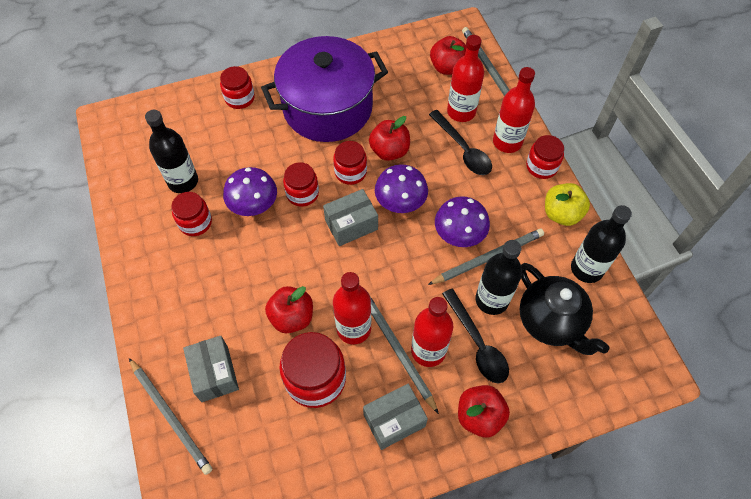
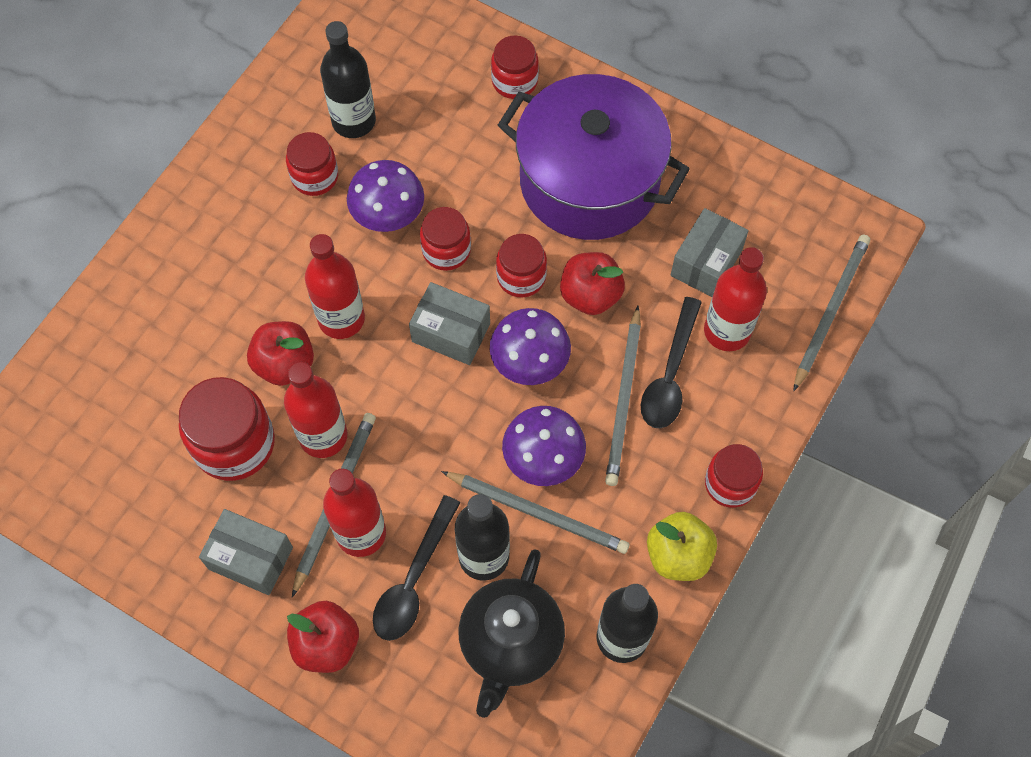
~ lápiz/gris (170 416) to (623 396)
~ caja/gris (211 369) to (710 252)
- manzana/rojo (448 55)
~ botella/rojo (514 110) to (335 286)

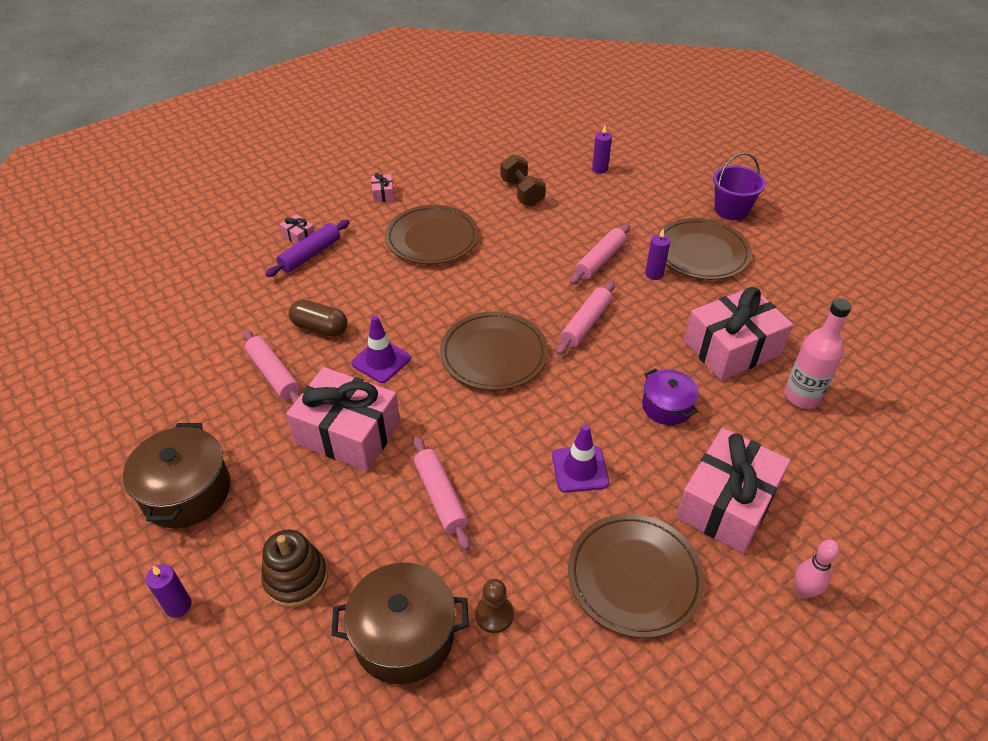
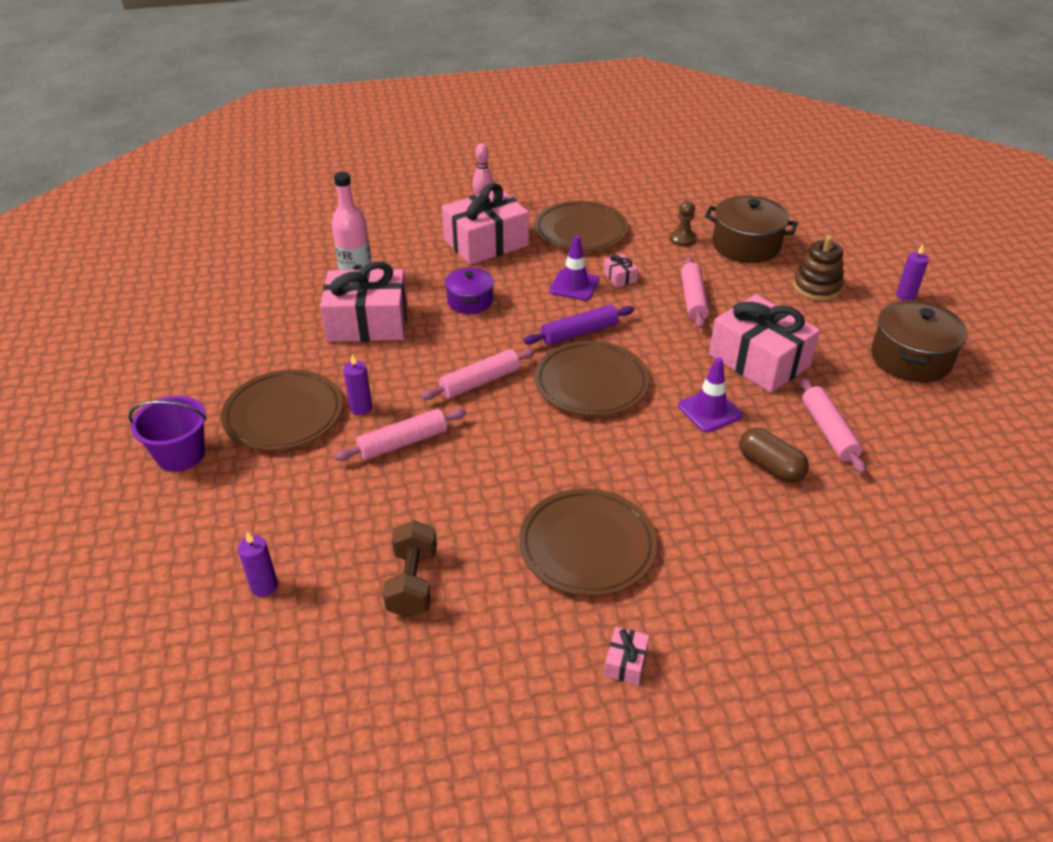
~ rodillo/morado (308 248) to (579 325)
~ regalo/rosa (297 229) to (620 270)

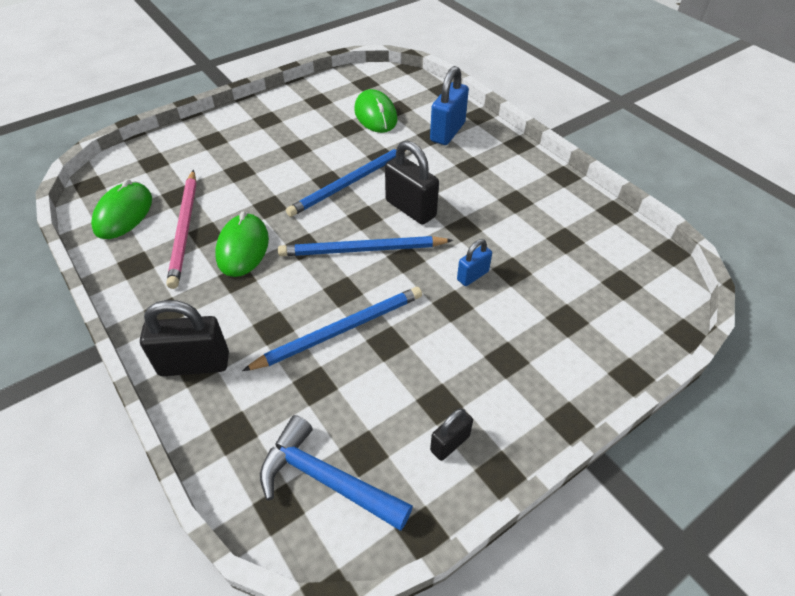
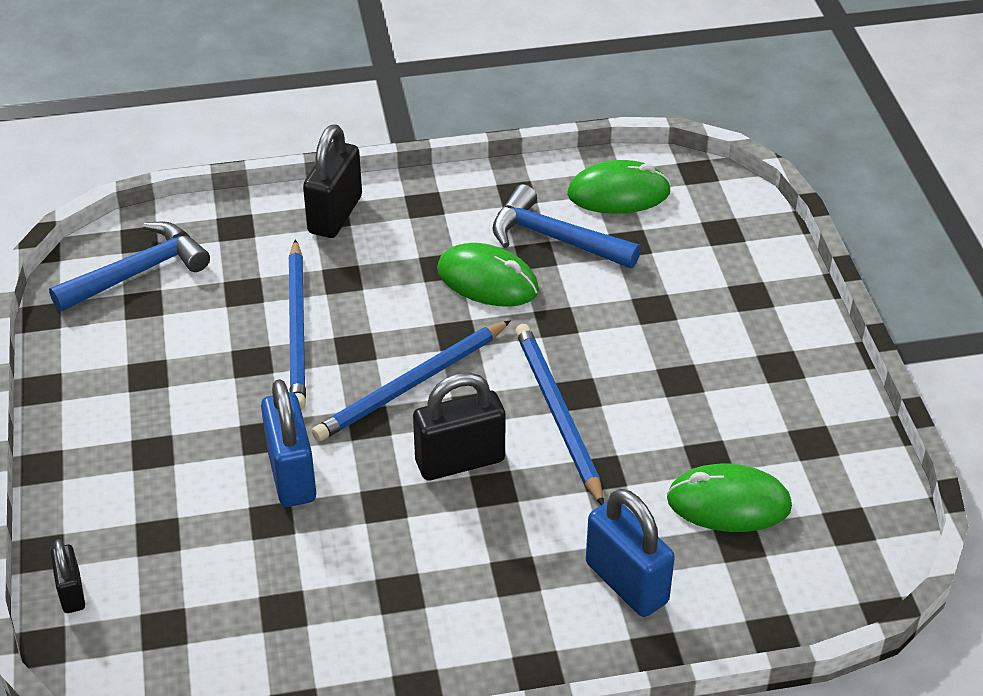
~ ratón/verde (121 209) = (619 187) 45 degrees counterclockwise
~ lápiz/rosa (181 229) to martillo/azul (566 226)
~ lápiz/azul (365 246) = (411 380) 150 degrees counterclockwise
~ candado/negro (451 434) to (68 576)
~ candado/azul (474 262) = (288 443) x1.77

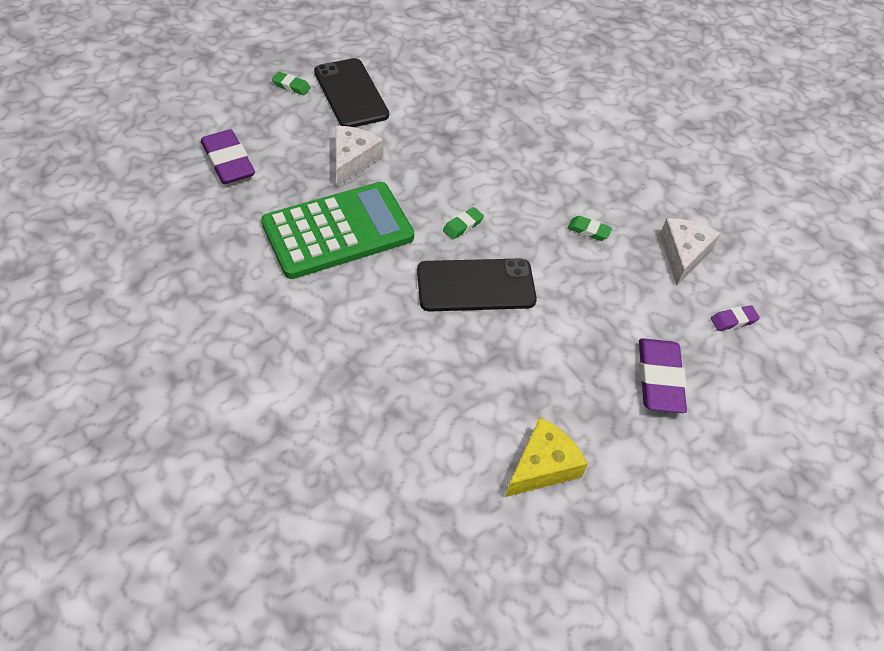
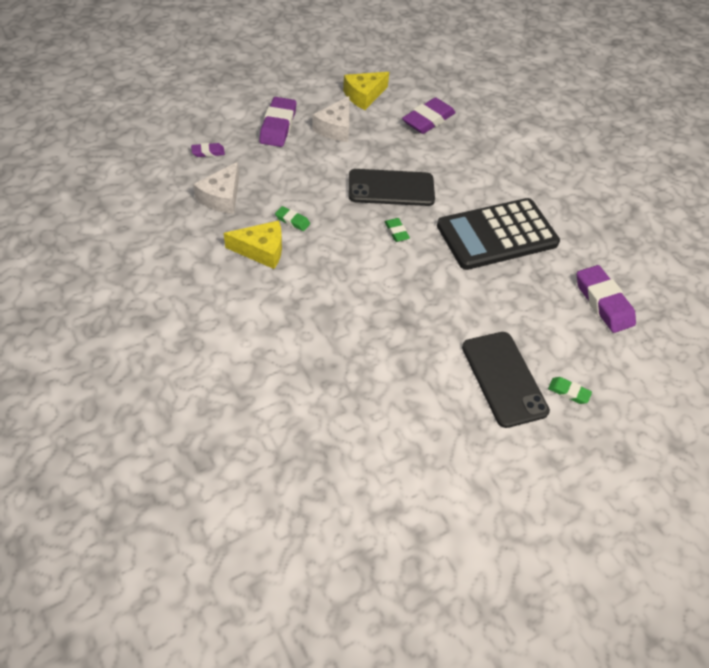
~ calculadora/verde (337 230) to calculadora/negro (498 234)
~ queso/blanco (359 156) to (330 119)
~ goma de borrar/verde (463 223) = (397 230) 75 degrees counterclockwise
+ queso/amarillo (253 244)
+ goma de borrar/morado (428 115)

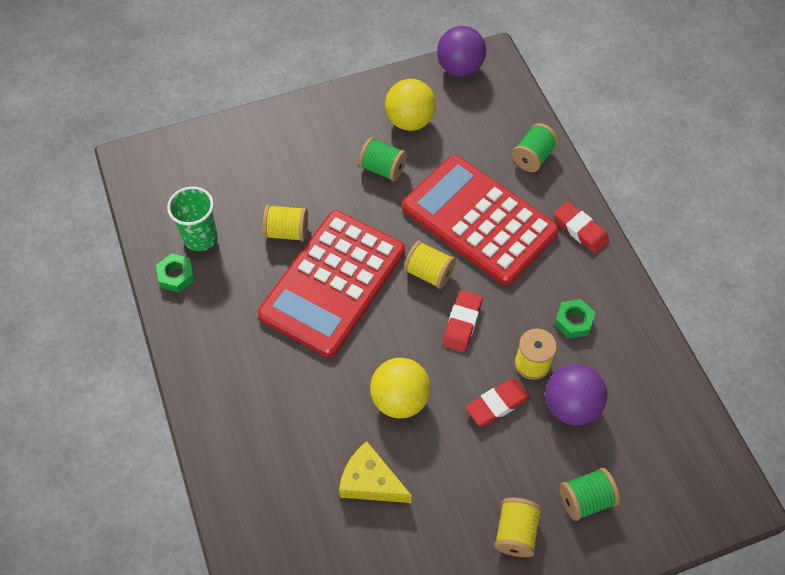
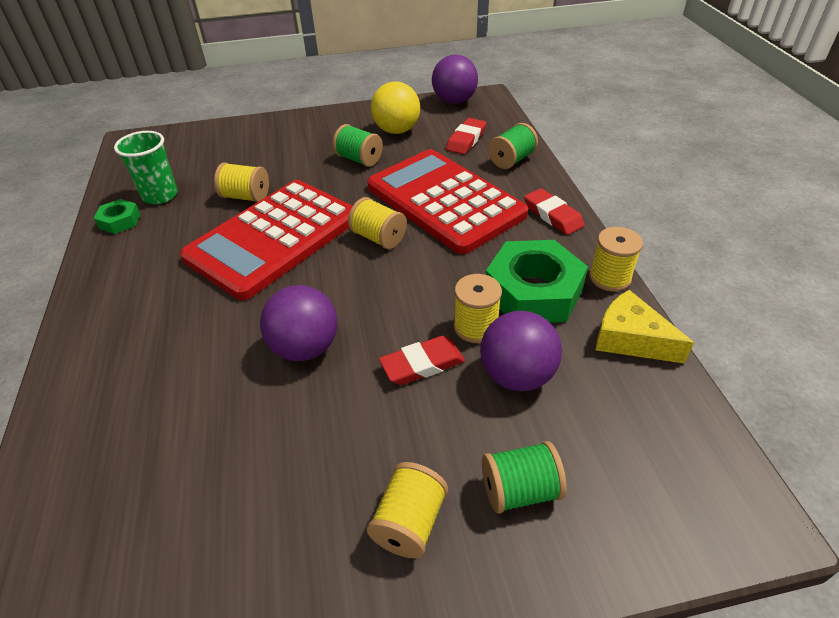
~ queso/amarillo (375 472) to (645 327)
~ pelota/amarillo (400 388) to pelota/morado (298 323)
~ goma de borrar/rojo (462 321) to (466 136)
~ tuerca/verde (574 319) = (537 281) x2.06
+ carrete/amarillo (616 259)

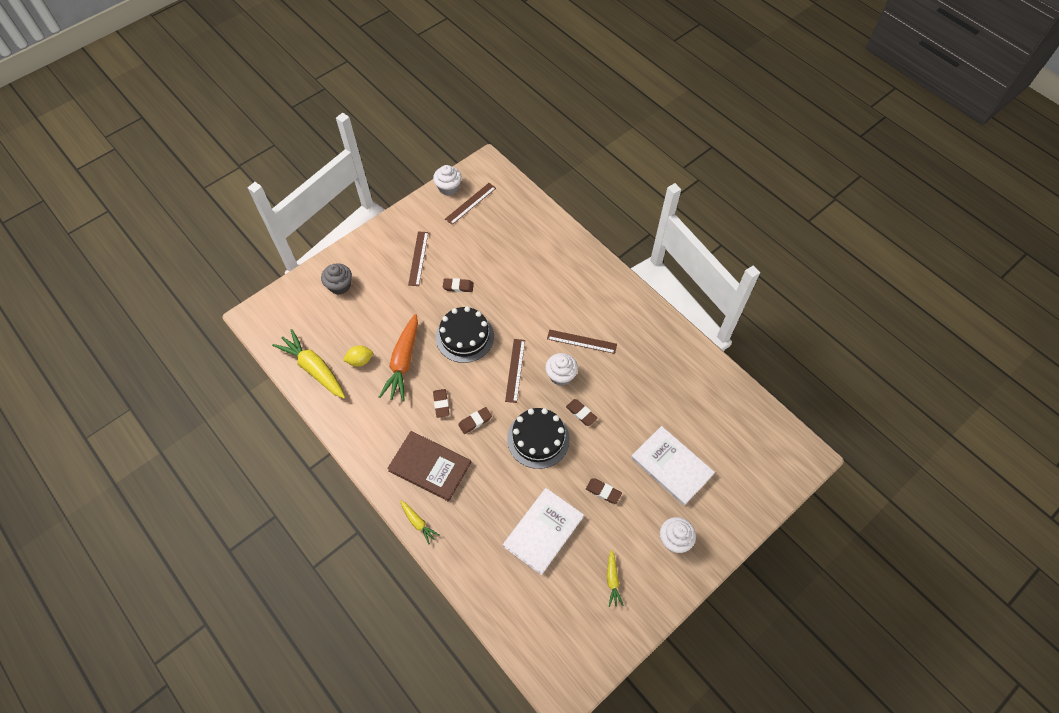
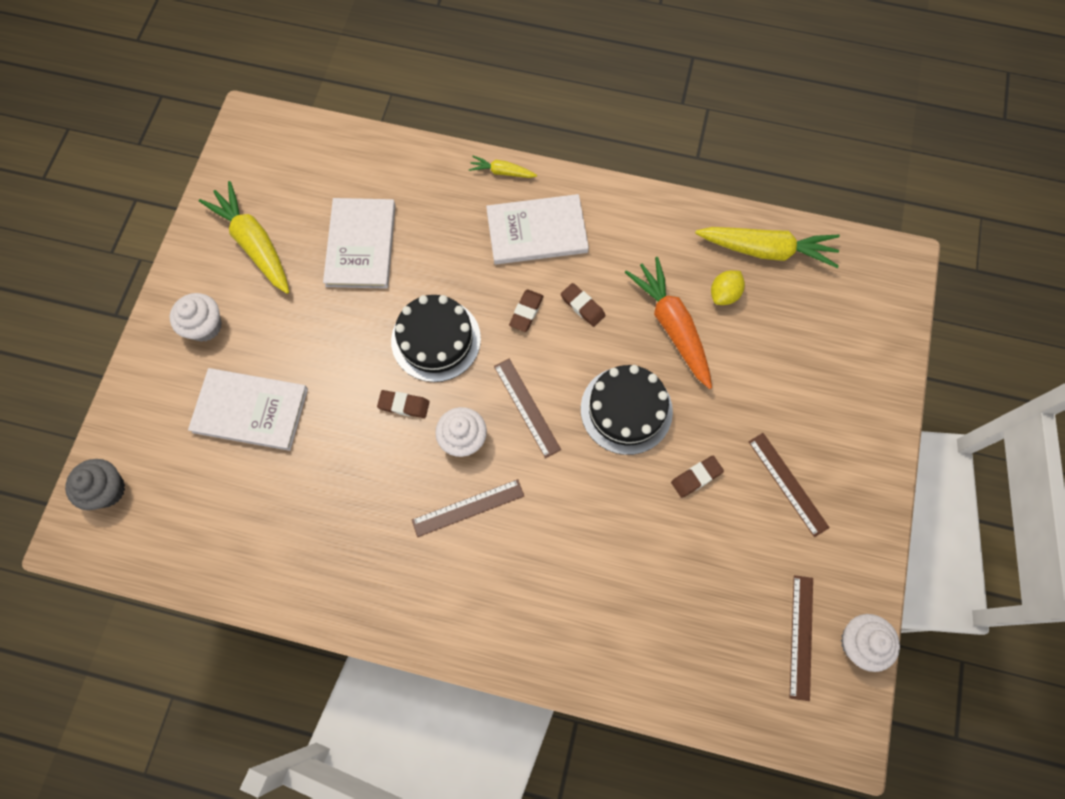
~ magdalena/gris (336 279) to (95 484)
~ libro/marrón (429 466) to libro/blanco (537 229)
- goma de borrar/marrón (604 491)
~ zanahoria/amarillo (615 578) = (244 237) x2.00

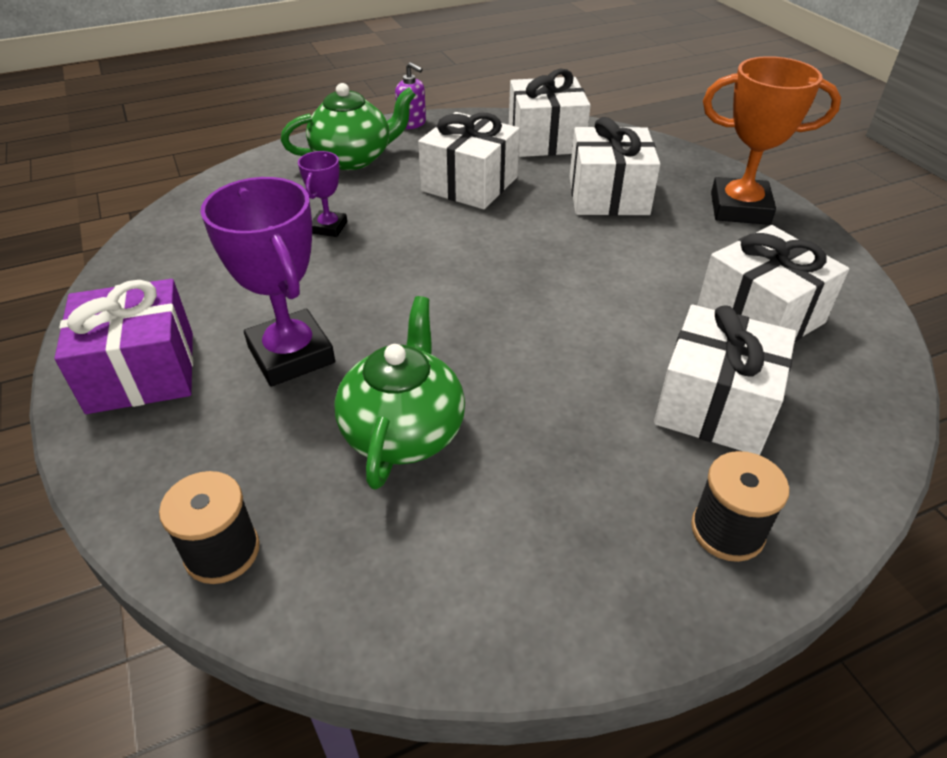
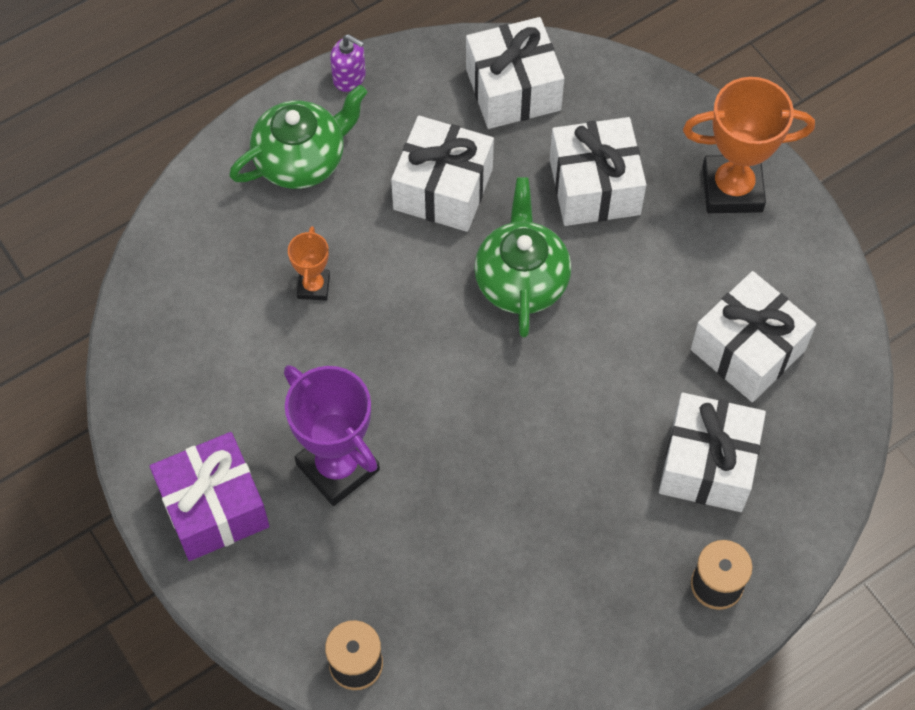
~ trofeo/morado (322 194) to trofeo/naranja (309 263)
~ tetera/verde (399 393) to (522 257)

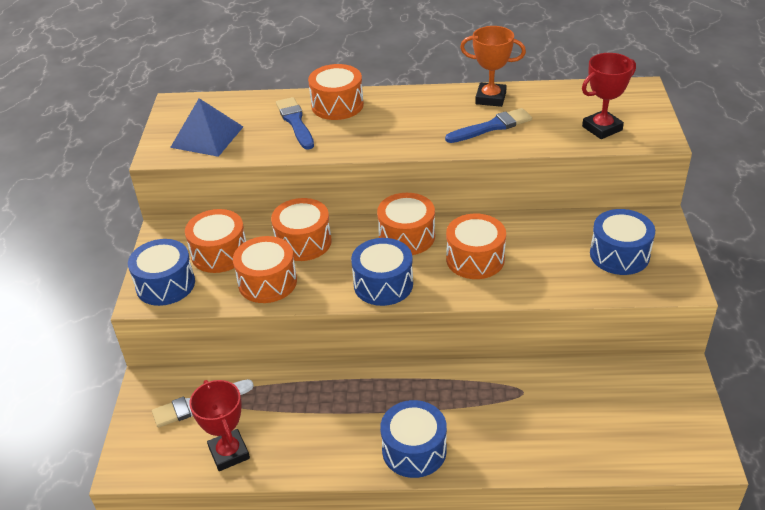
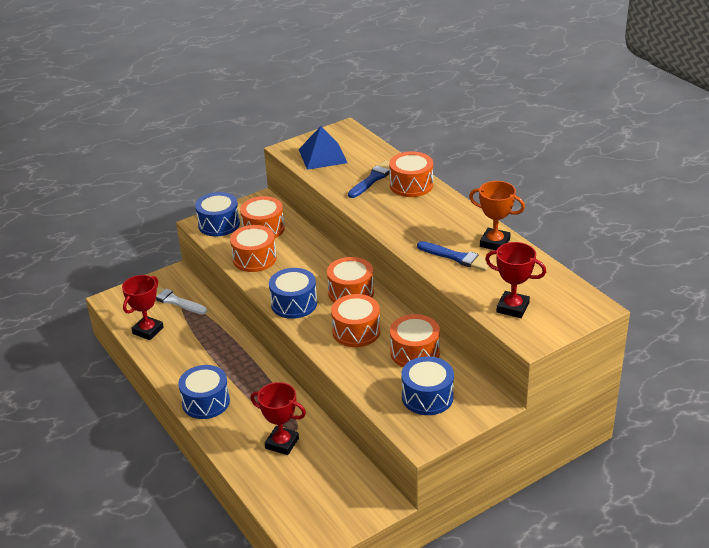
~ tambor/naranja (301 229) to (415 340)
~ trofeo/naranja (493 66) = (497 215) 45 degrees counterclockwise
+ trofeo/rojo (278 418)

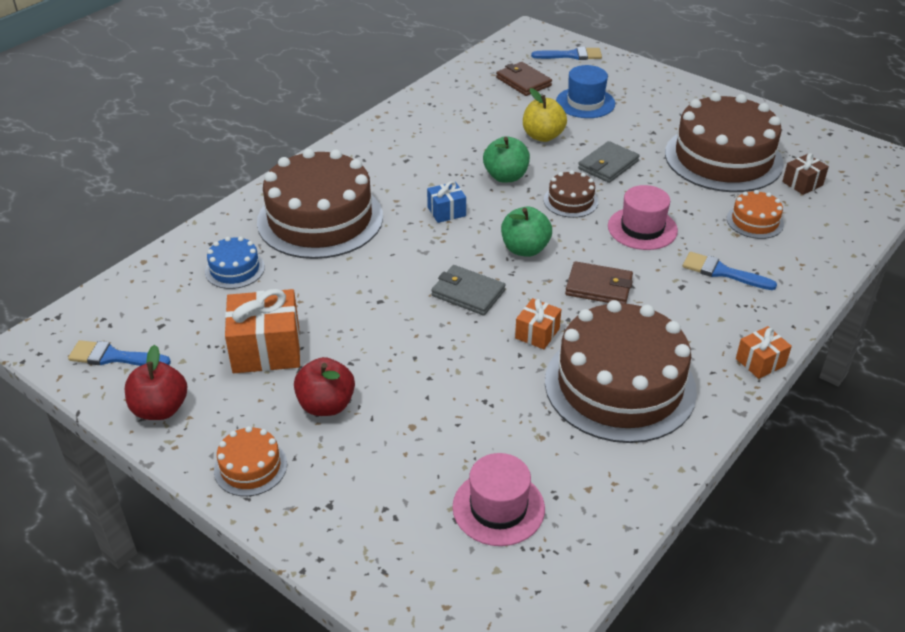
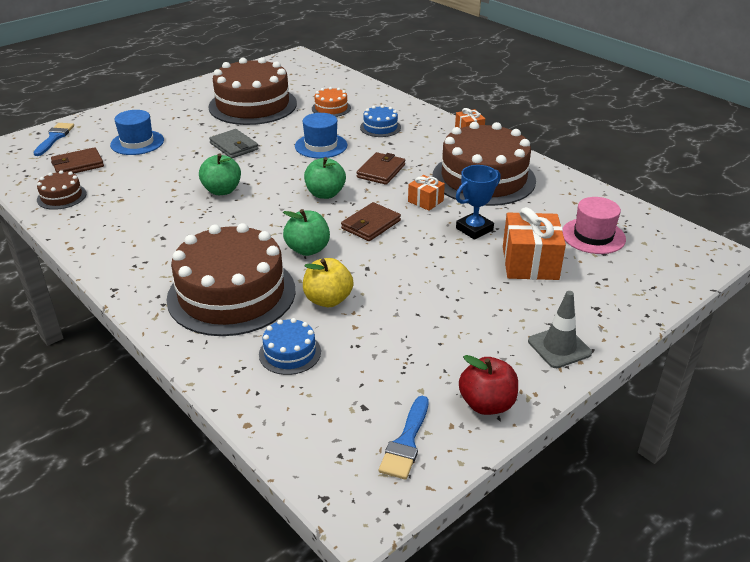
~ tarta/naranja (250 461) to cono de tráfico/gris (560 329)
~ regalo/naranja (262 331) to (534 243)
- manzana/rojo (324 386)
- regalo/azul (446 202)
~ cartera/gris (468 290) to cartera/marrón (371 221)
~ manzana/amarillo (545 115) to (328 282)
~ tarta/marrón (571 194) to (62 190)
~ sombrero/rosa (643 217) to sombrero/azul (321 135)
~ pincel/azul (729 271) to tarta/azul (380 121)
- regalo/marrón (805 174)
+ manzana/verde (306 232)
+ trofeo/azul (478 202)

